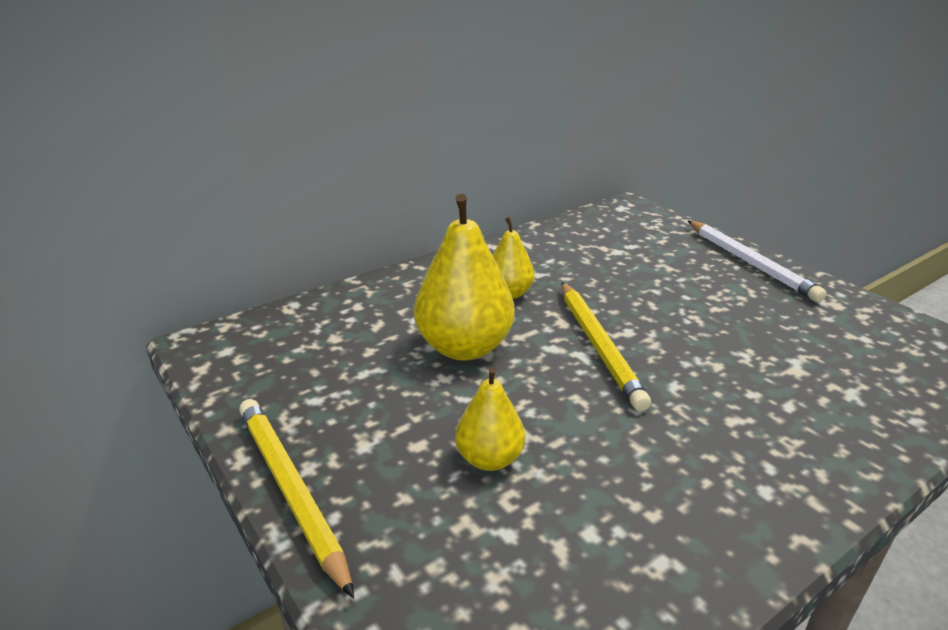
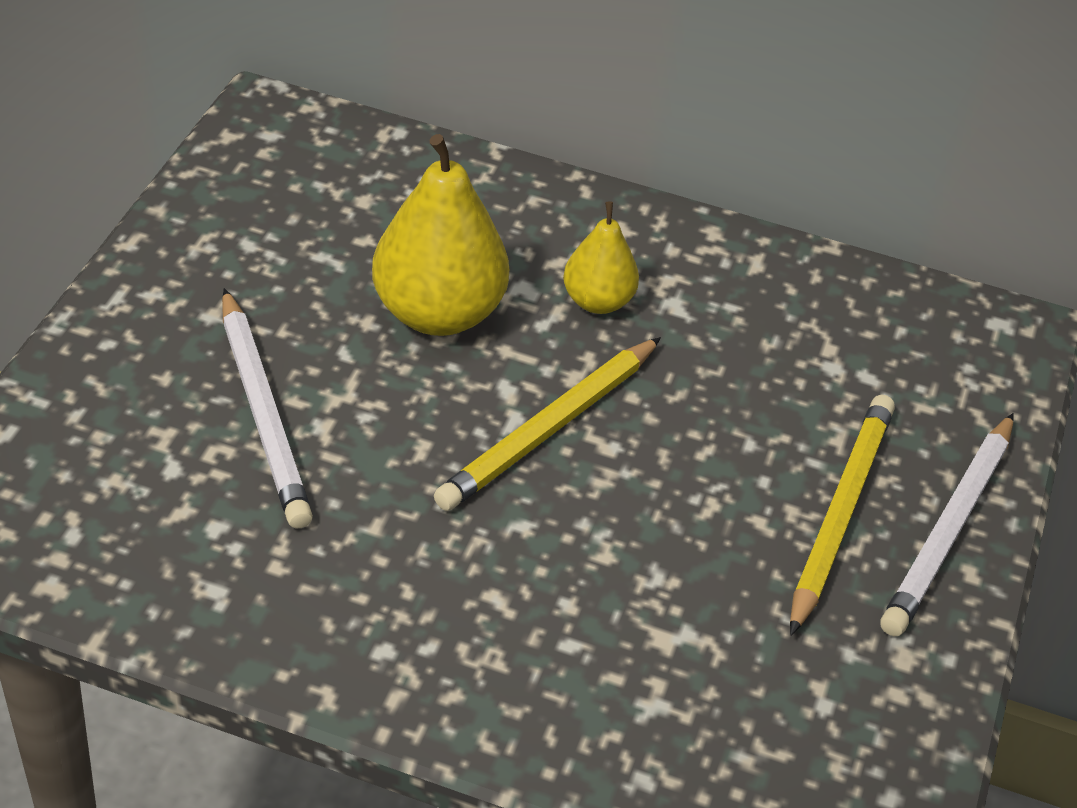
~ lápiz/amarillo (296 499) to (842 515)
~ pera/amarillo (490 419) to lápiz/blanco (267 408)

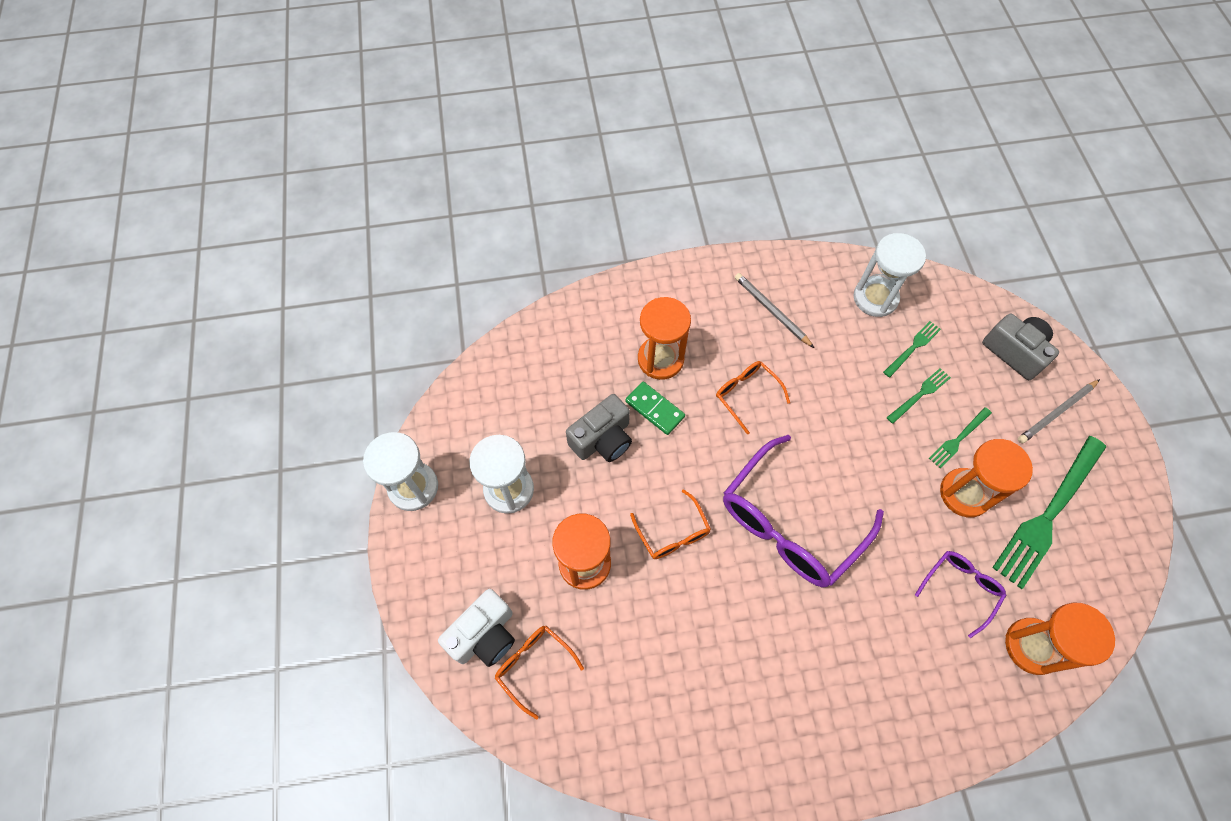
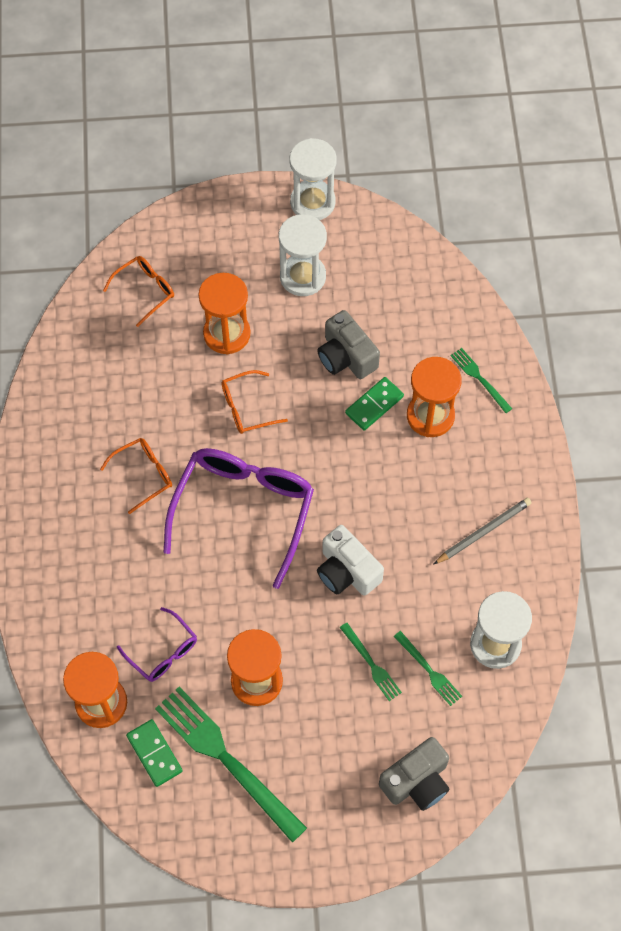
~ cámara/blanco (476 628) to (350 560)
~ gafas/naranja (753 397) to (136 476)
~ gafas/morado (803 511) = (239 518) 60 degrees clockwise
~ tenedor/verde (960 437) to (481 380)
- lápiz/gris (1059 411)
+ ficha de dominó/verde (154 753)

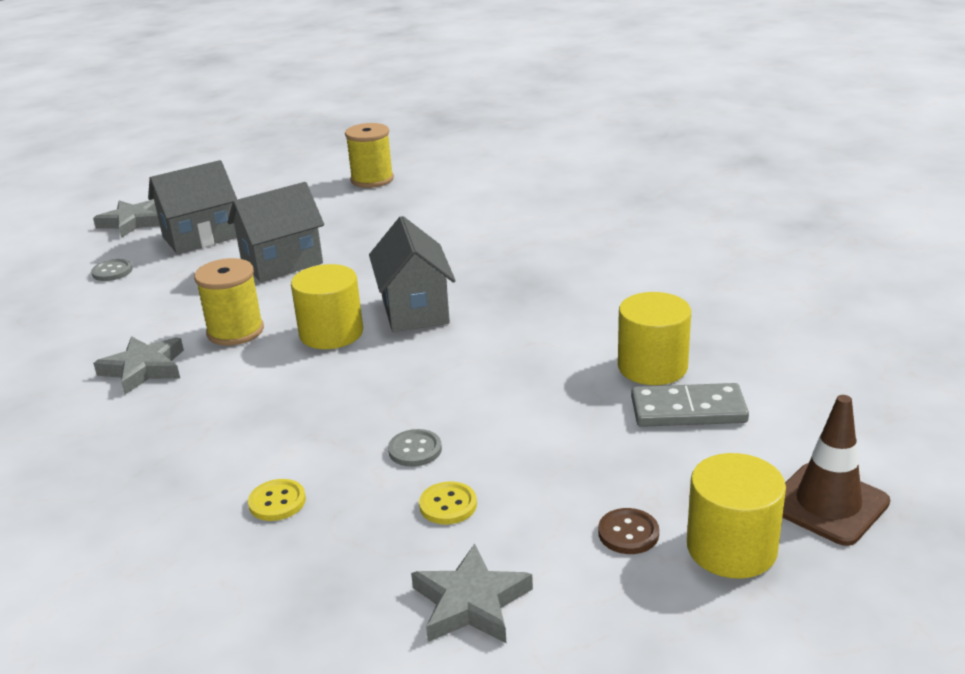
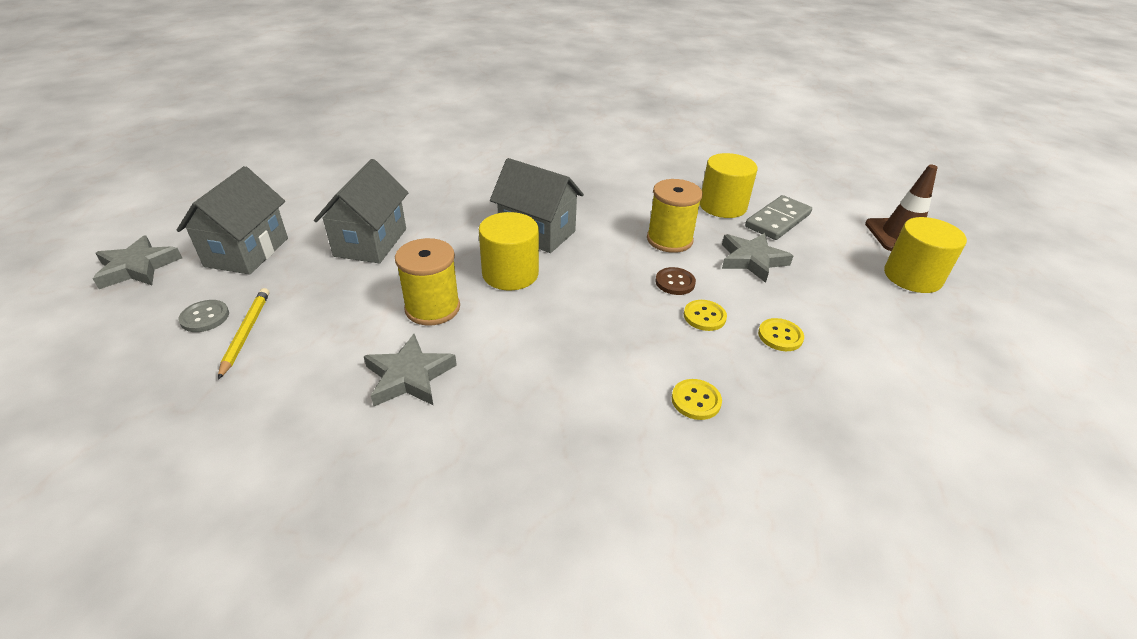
~ carrete/amarillo (369 155) to (675 216)
~ botón/gris (415 448) to botón/amarillo (705 315)
~ estrella/gris (472 593) to (757 258)
~ botón/marrón (628 531) to (675 281)
+ lápiz/amarillo (243 334)

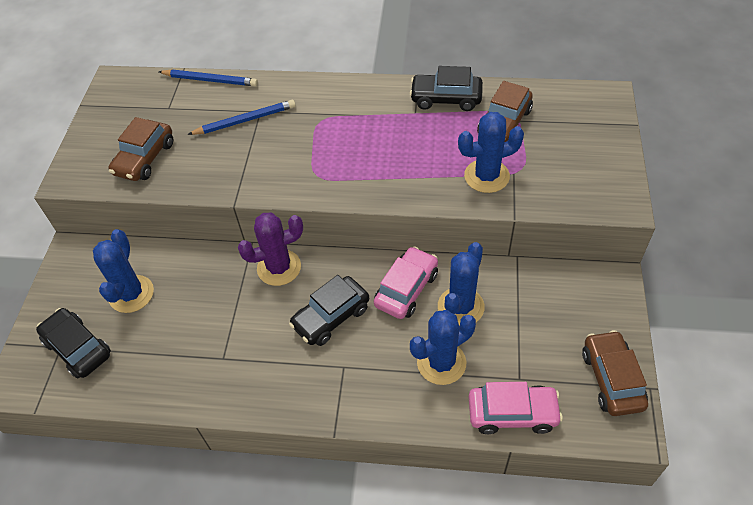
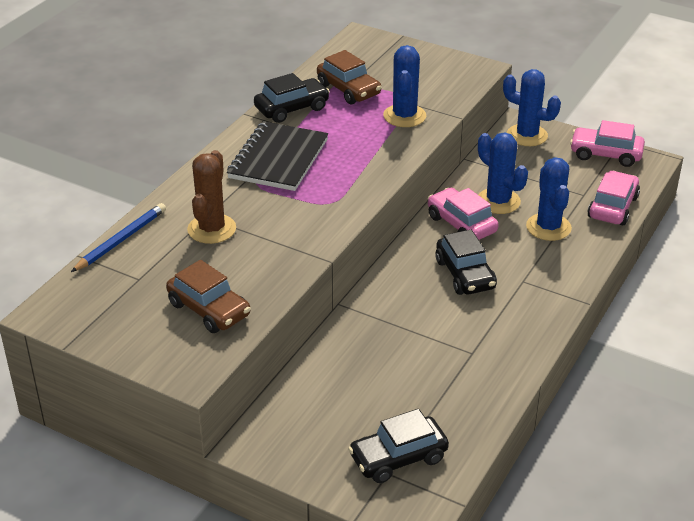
~ cactus/azul (123 271) to (532 107)
~ lápiz/azul (241 117) to cactus/marrón (211 197)
- cactus/morado (270 249)
~ coche/negro (446 88) = (292 98) 150 degrees counterclockwise
~ coche/marrón (615 373) to coche/rosa (607 143)
+ cuaderno/negro (277 156)

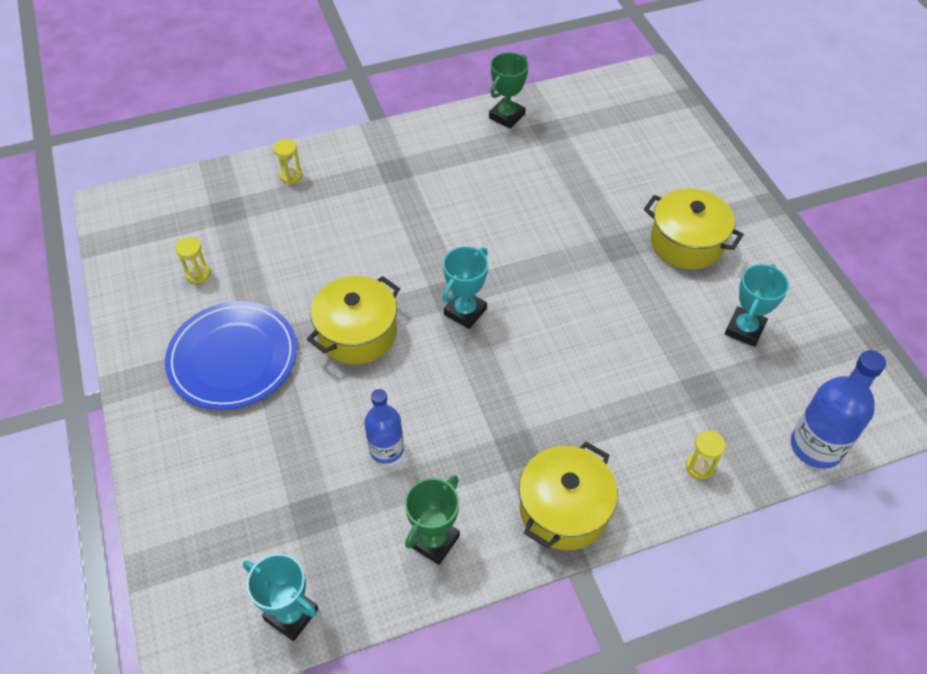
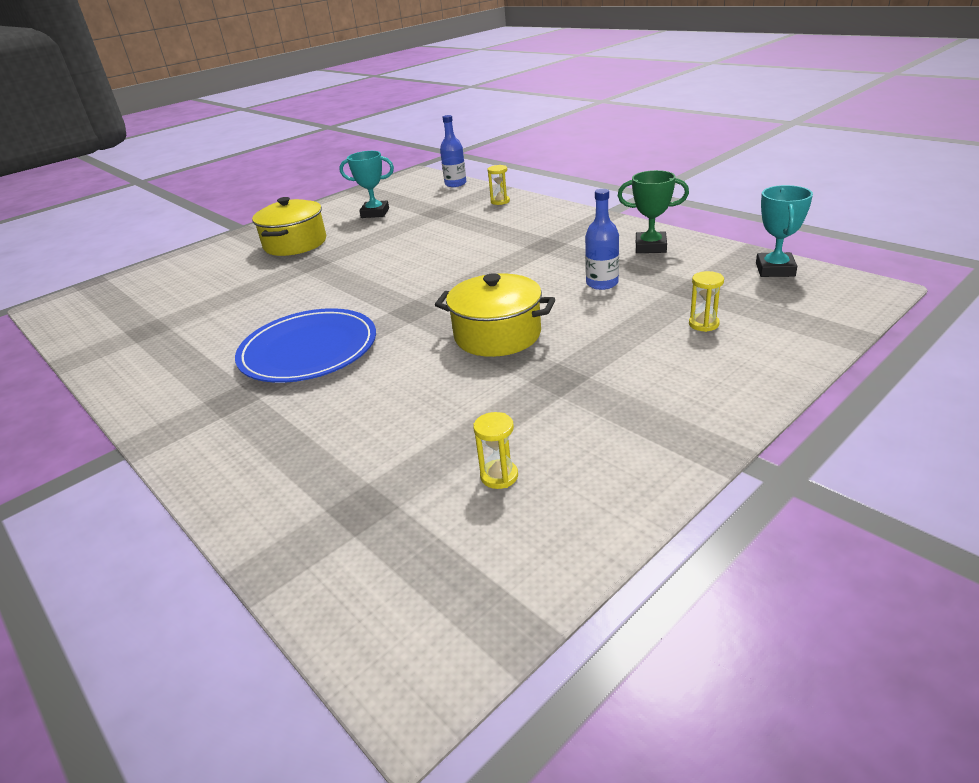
~ plato/azul (231 355) to (305 345)
~ reloj de arena/amarillo (287 161) to (706 301)
- trofeo/turquesa (465 287)
- trofeo/verde (509 90)
- olla/amarillo (568 496)
~ botella/azul (838 409) = (453 151) x0.66

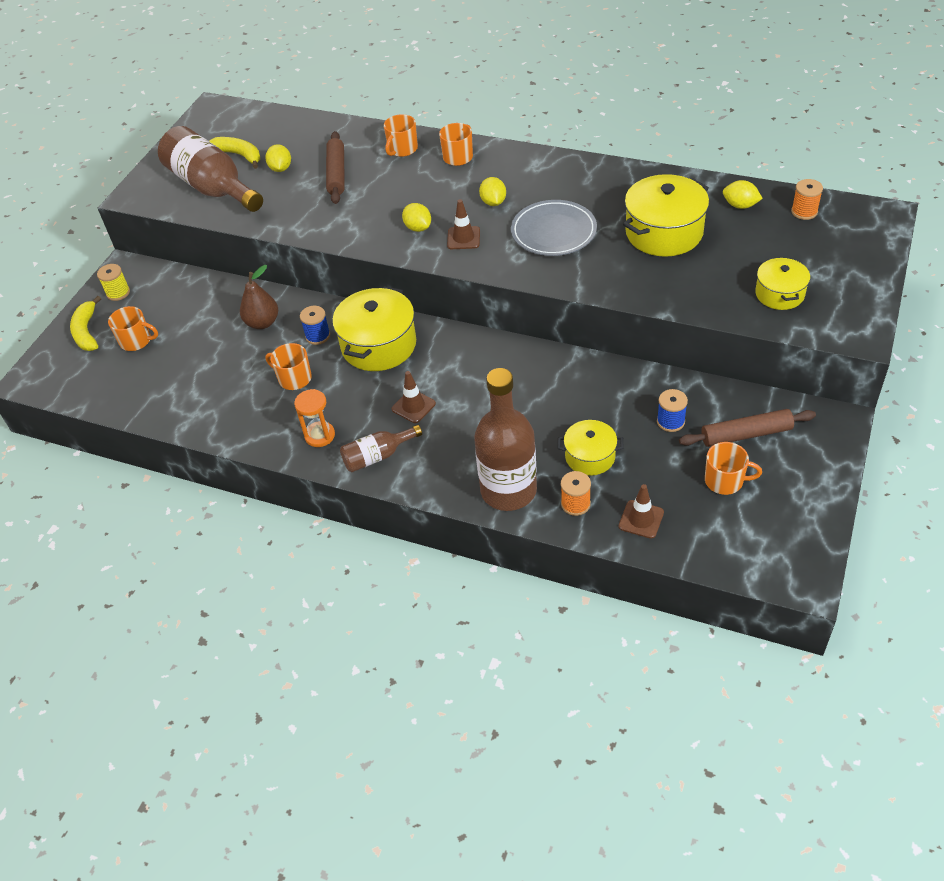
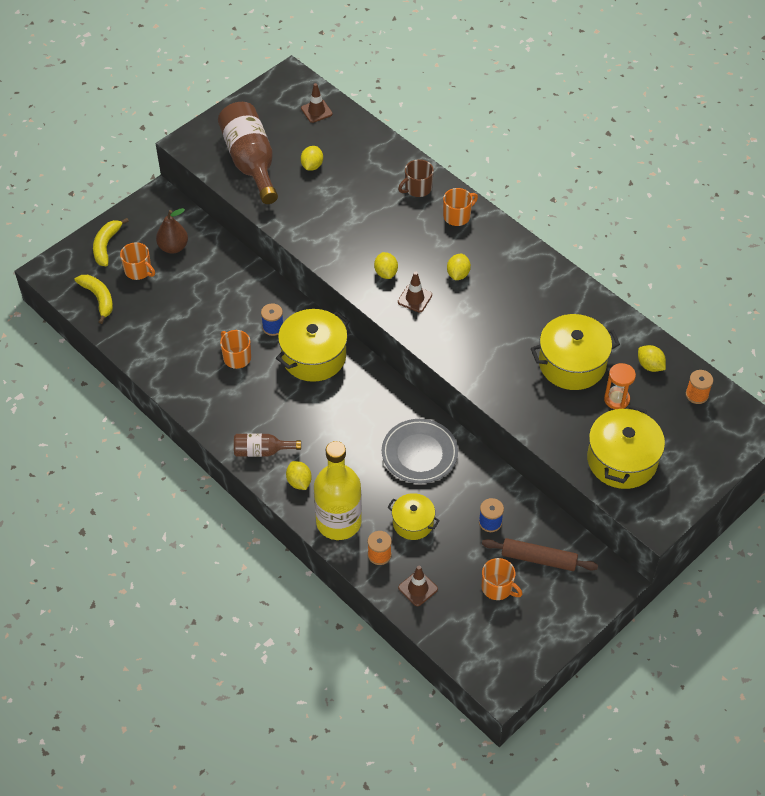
- carrete/amarillo (113 282)
~ plátano/amarillo (234 153) to (93 299)
~ pera/marrón (259 297) to (172 231)
~ reloj de arena/naranja (314 418) to (620 386)
- rodillo/marrón (335 167)
~ taza/naranja (401 135) to taza/marrón (416 178)
~ cono de tráfico/marrón (414 397) to (317 103)
~ botella/marrón (505 439) to botella/amarillo (338 490)
~ plato/gris (554 228) to (420 451)
~ olla/amarillo (782 283) = (626 447) x1.70
+ limón/amarillo (299 475)

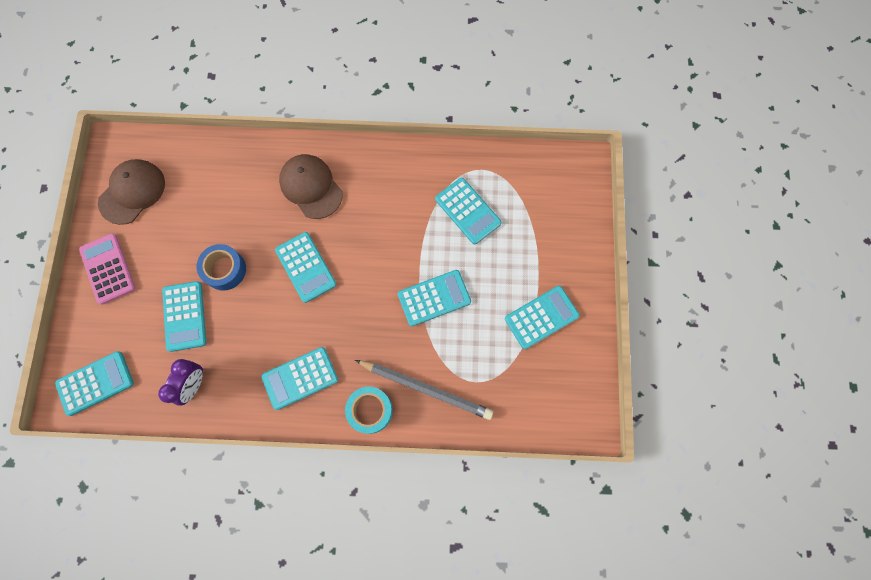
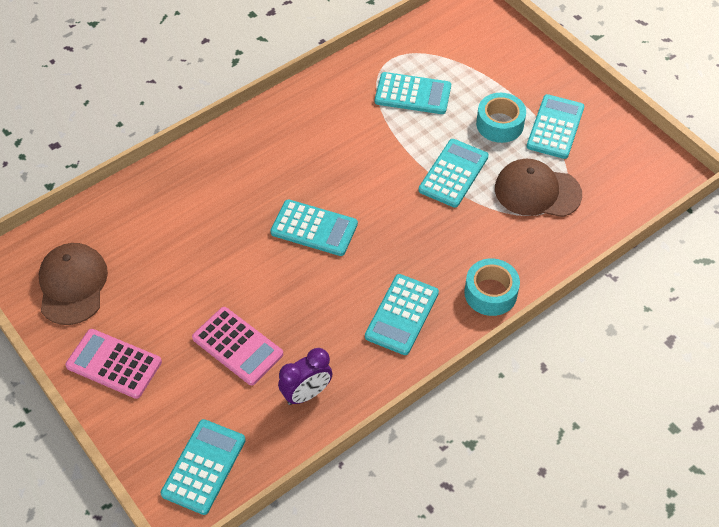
~ despertador/morado (180 382) = (305 376) 75 degrees clockwise
~ calculadora/turquesa (184 316) to calculadora/rosa (237 346)
- cinta adhesiva/azul (221 267)
~ gorra/marrón (311 186) to (538 188)
- lápiz/gris (424 390)
+ cinta adhesiva/turquesa (501 118)

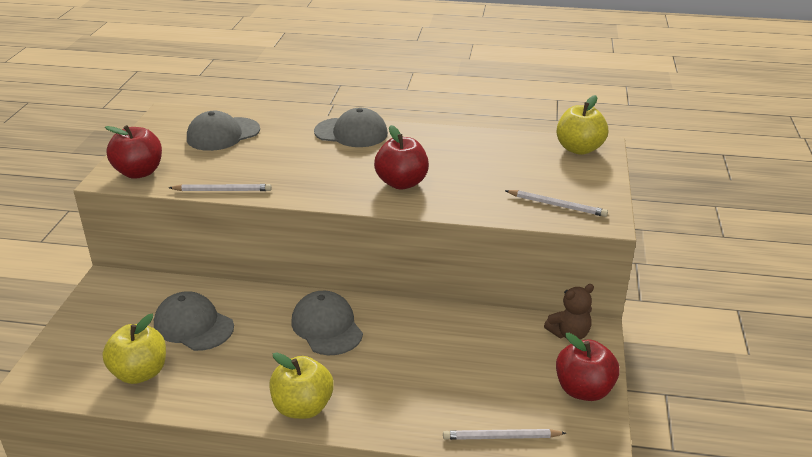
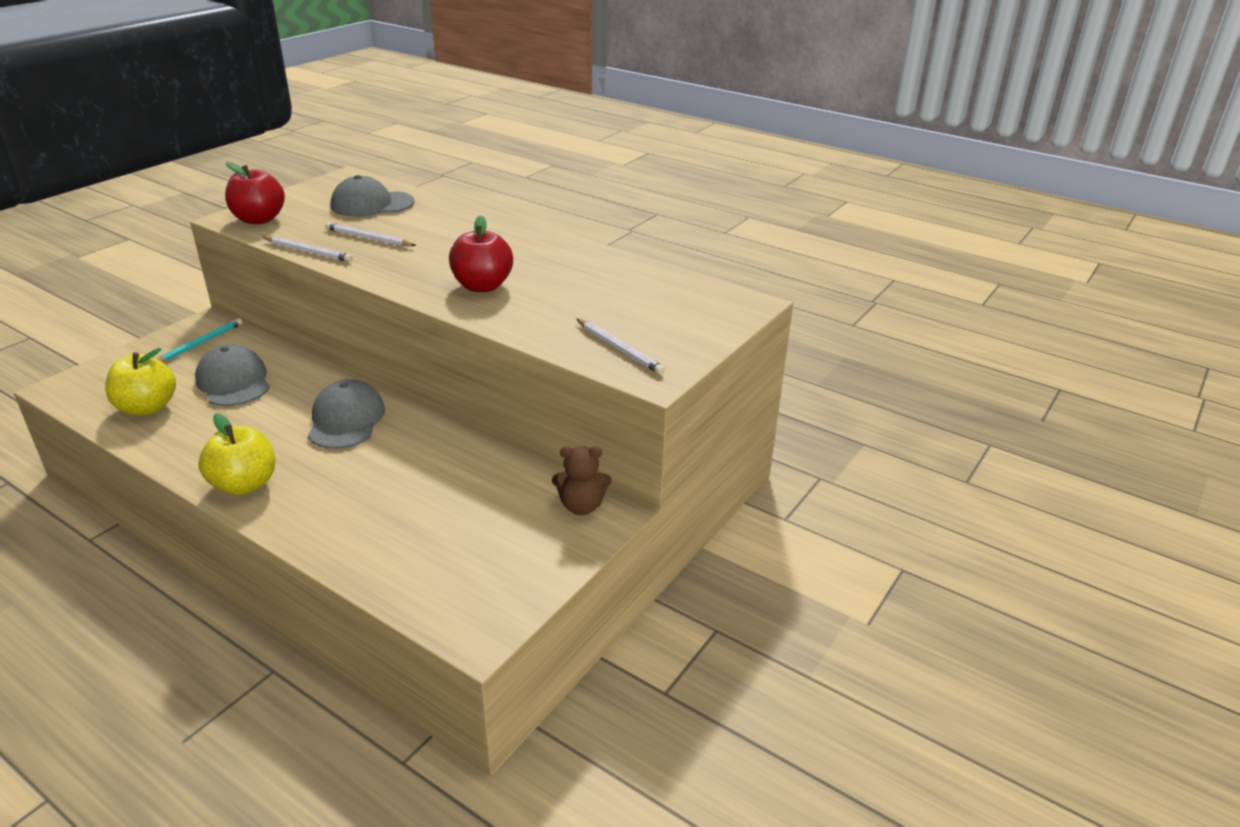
- gorra/gris (351 127)
~ lápiz/blanco (504 434) to (370 234)
- manzana/rojo (588 367)
- manzana/amarillo (582 125)
+ lápiz/turquesa (200 340)

